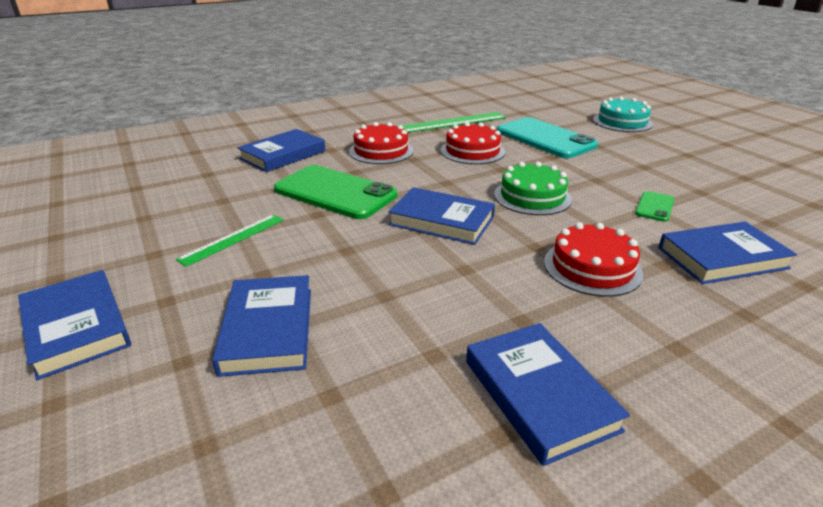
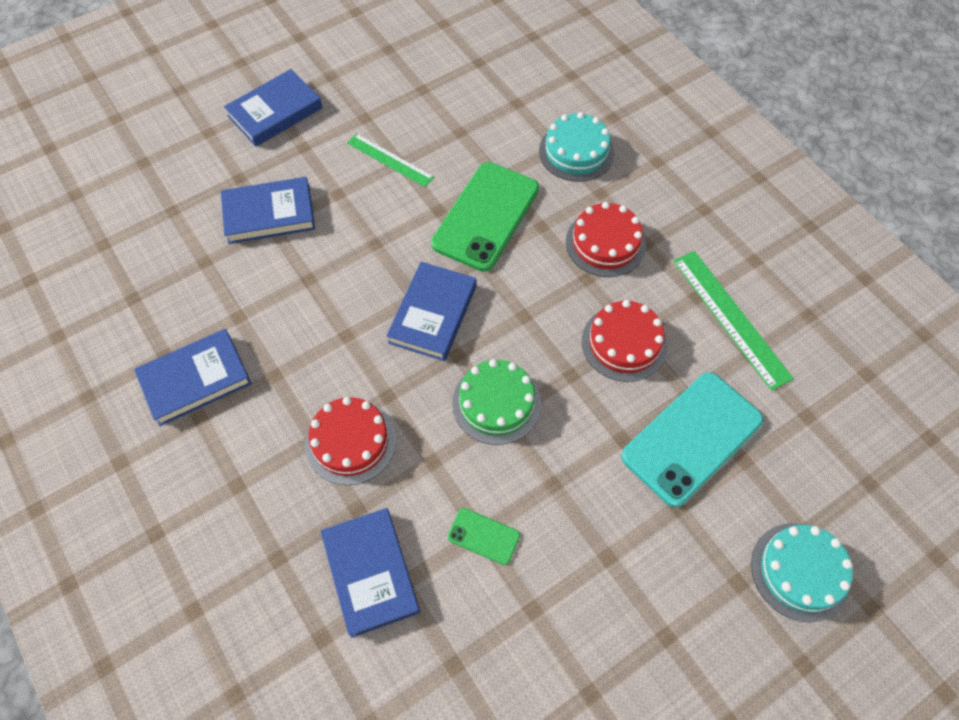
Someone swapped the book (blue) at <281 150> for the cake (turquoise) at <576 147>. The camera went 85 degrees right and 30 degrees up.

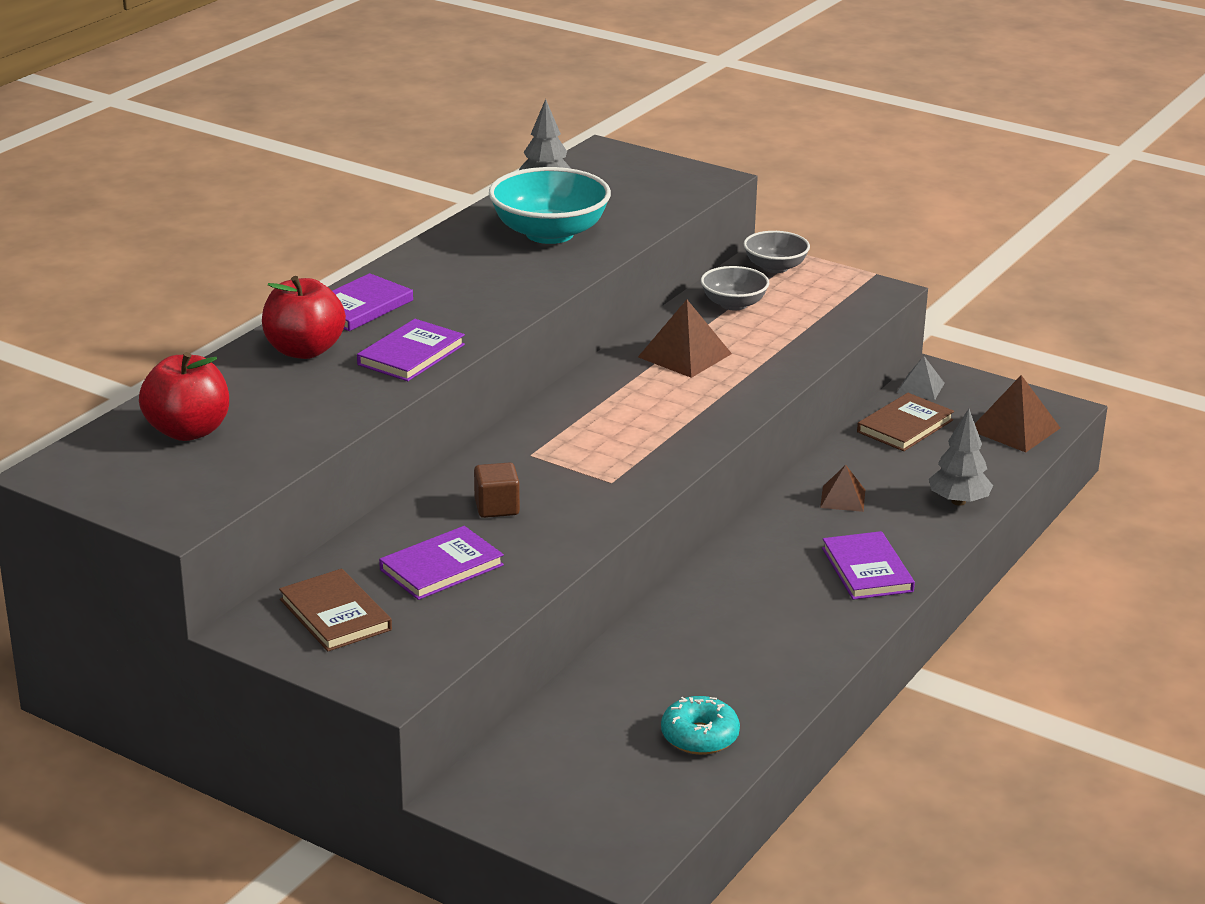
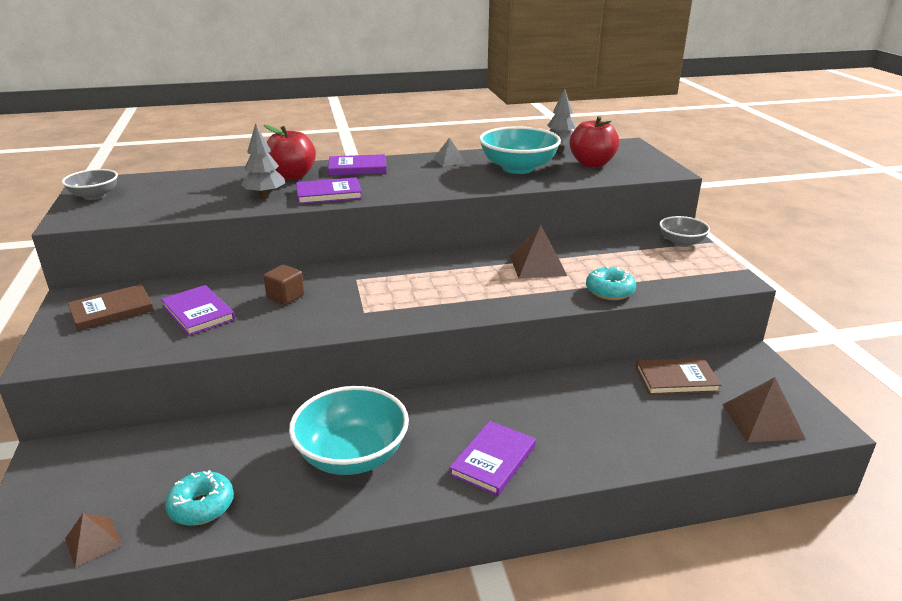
Someone carried the bowl (grey) from <735 288> to <90 184>. Someone carried the pyramid (brown) from <842 488> to <93 540>. Someone rotated the book (brown) at <335 610> by 45 degrees clockwise. Someone rotated the book (purple) at <441 563> by 45 degrees clockwise. Someone carried the tree (grey) from <961 457> to <263 160>. Someone put down the bowl (turquoise) at <349 430>. Someone carried the pyramid (grey) from <921 378> to <449 151>. Someone carried the apple (red) from <184 396> to <594 142>. Someone put down the donut (turquoise) at <611 283>. The camera went 45 degrees right and 0 degrees up.

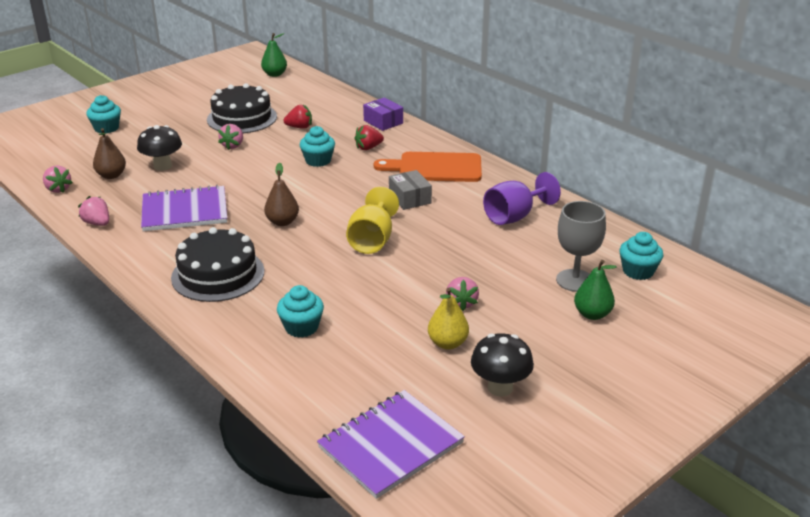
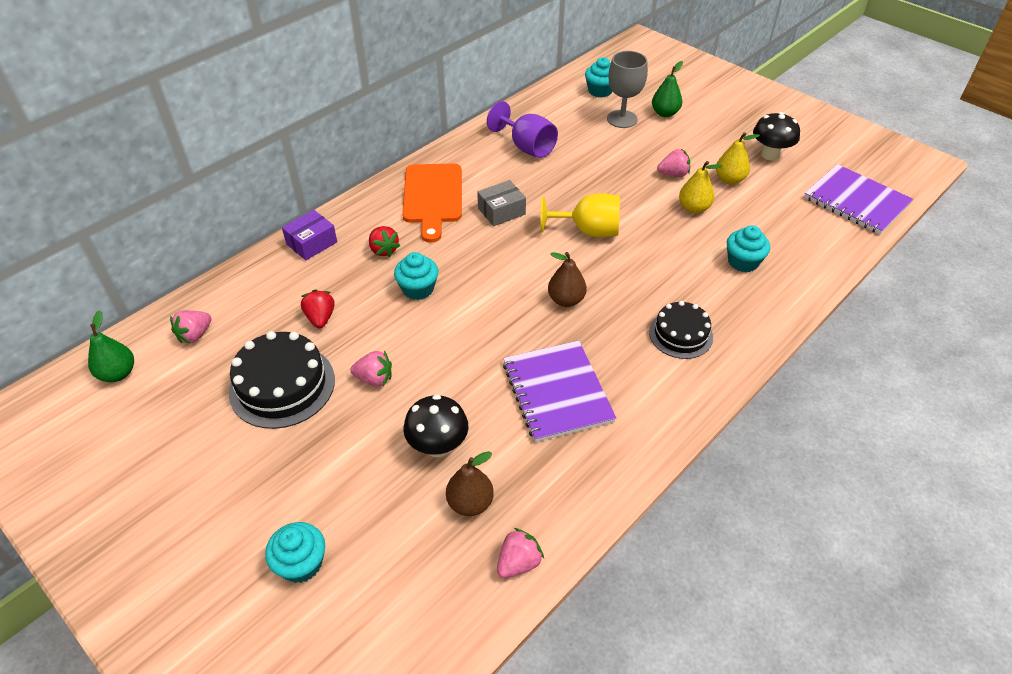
Someone carried the strawberry (pink) from <93 211> to <191 327>. Someone scaled the cake (black) at <217 264> by 0.64. Someone put down the pear (yellow) at <700 187>. The camera went 95 degrees left and 15 degrees up.

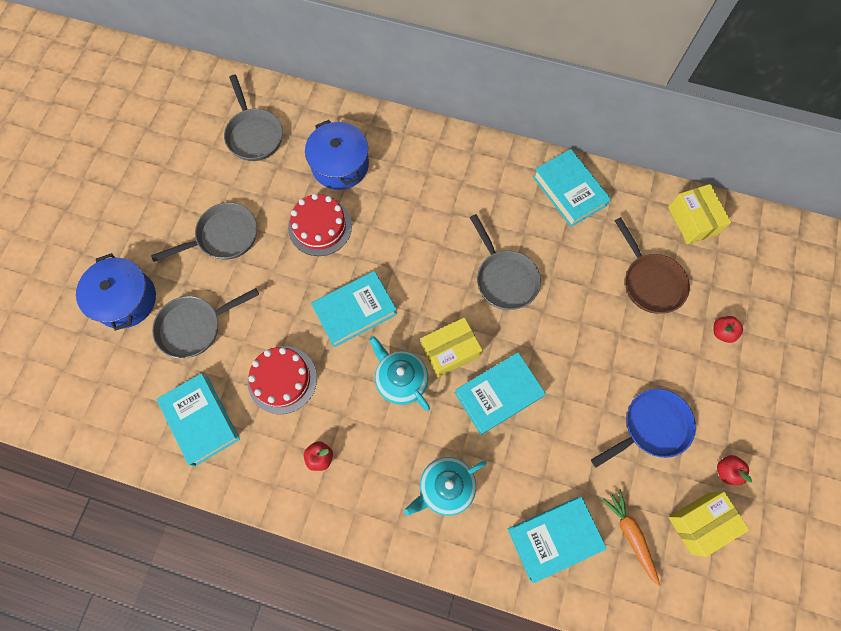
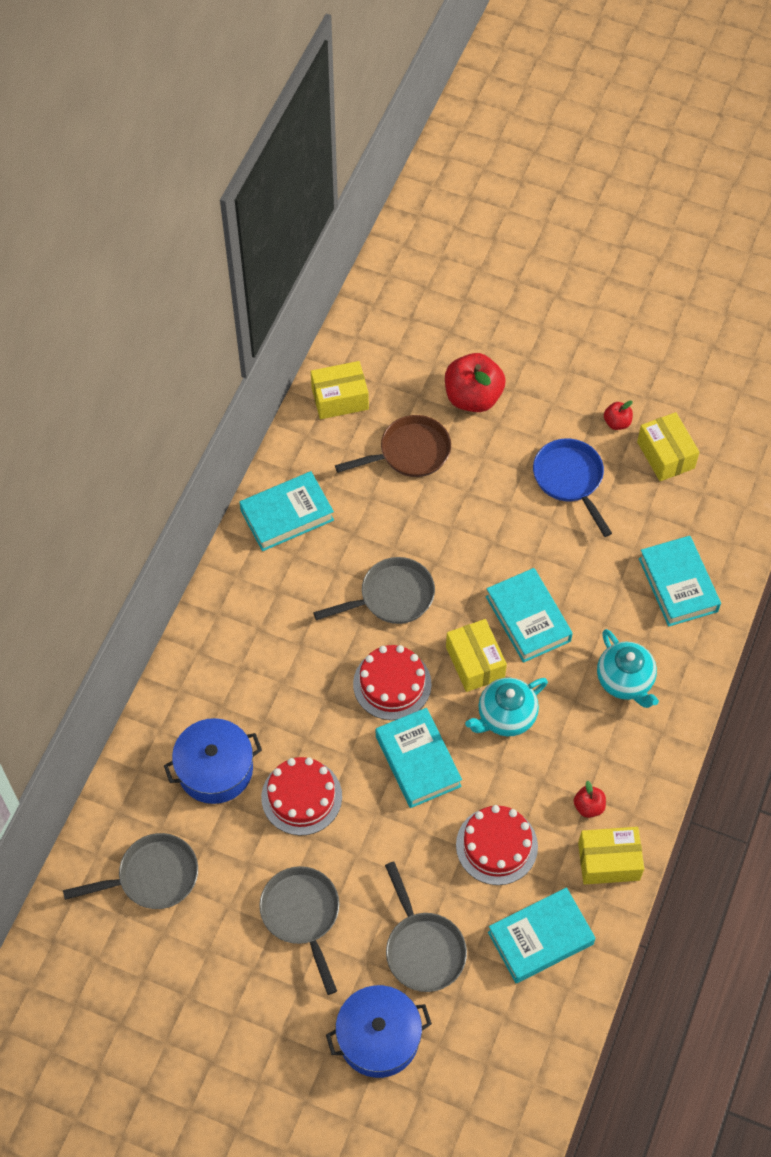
Someone put down the cake (red) at <392 682>. Someone scaled the apple (red) at <728 329> by 2.10. Someone put down the box (yellow) at <611 856>. Someone took away the carrot (orange) at <631 537>. The camera went 85 degrees left and 10 degrees down.

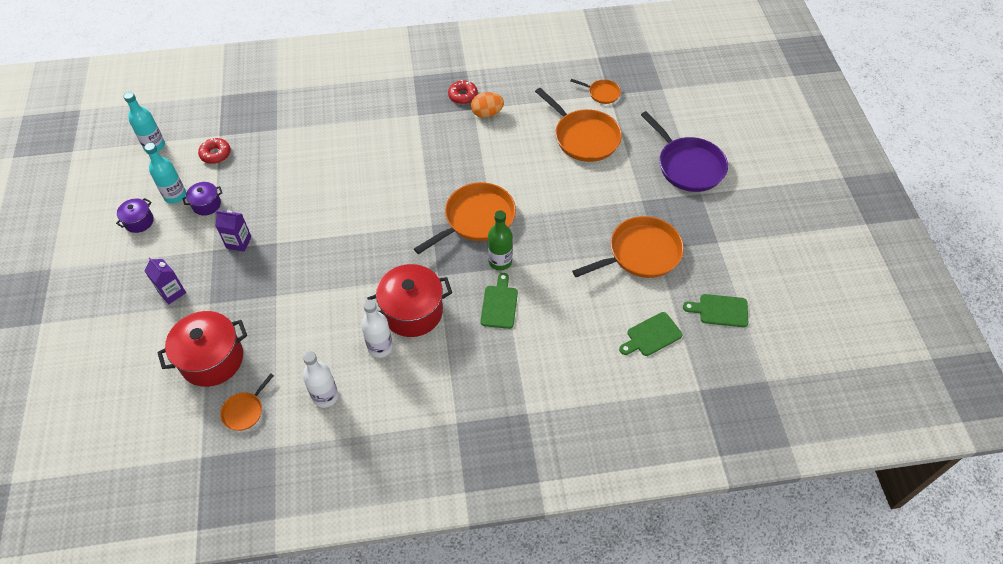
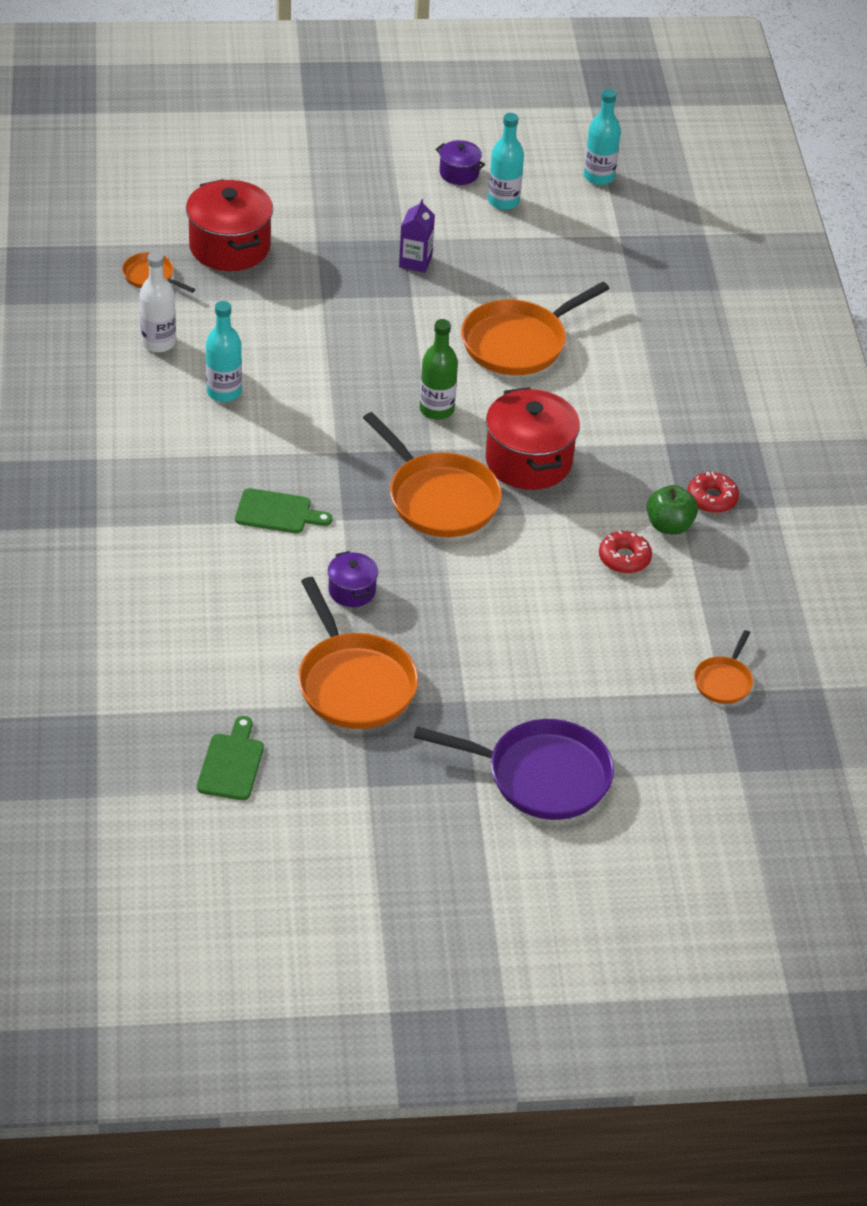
Someone repainted the bottle (white) at <377 329>, which became the bottle (turquoise) at <224 351>. Someone carried the pot (purple) from <202 199> to <353 579>. Someone rotated the pan (purple) at <684 151> by 135 degrees counterclockwise. Someone carried the bottle (green) from <500 240> to <439 369>. Someone carried the pan (orange) from <578 125> to <535 328>. Someone carried the pot (red) from <409 300> to <532 438>. Someone carried the donut (red) from <214 151> to <625 552>. Someone swapped the egg (orange) at <487 105> for the apple (green) at <672 510>. Someone took away the carton (purple) at <165 280>. Someone took away the cutting board (green) at <651 334>. The camera went 90 degrees right and 10 degrees down.

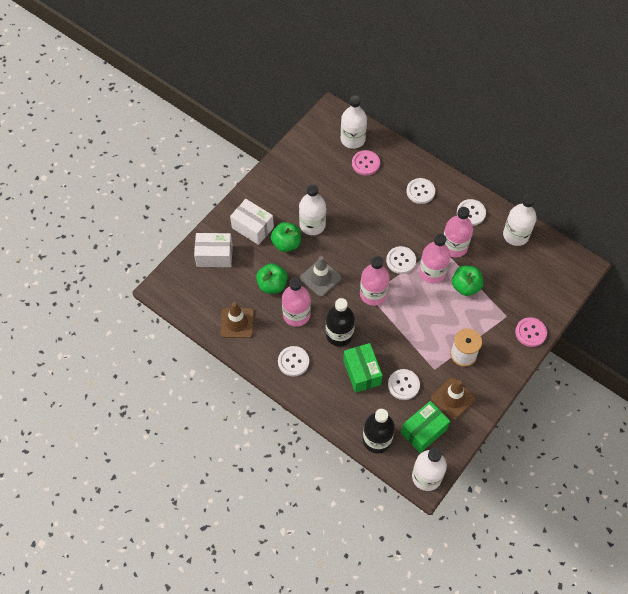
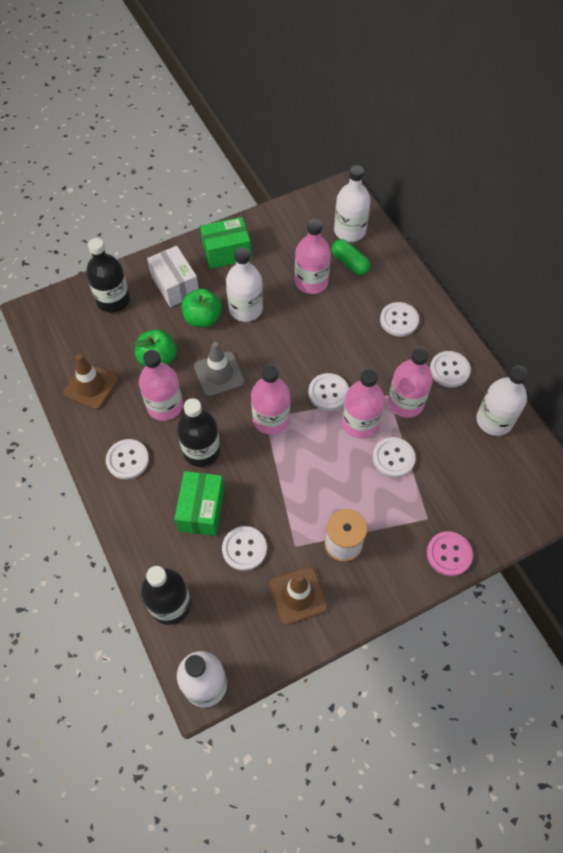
Someone swapped the box (white) at <213 250> for the bottle (black) at <108 275>. Someone carried the box (green) from <425 427> to <225 243>. Someone put down the bottle (pink) at <313 256>. Someone swapped the button (pink) at <366 162> for the capsule (green) at <351 257>. Someone swapped the apple (green) at <468 280> for the button (white) at <394 457>. The camera went 25 degrees right and 0 degrees up.

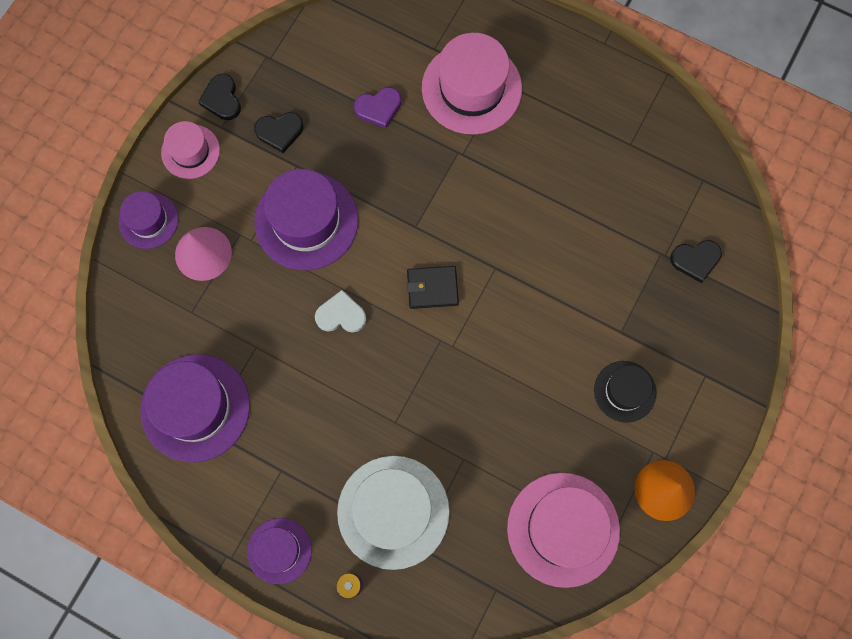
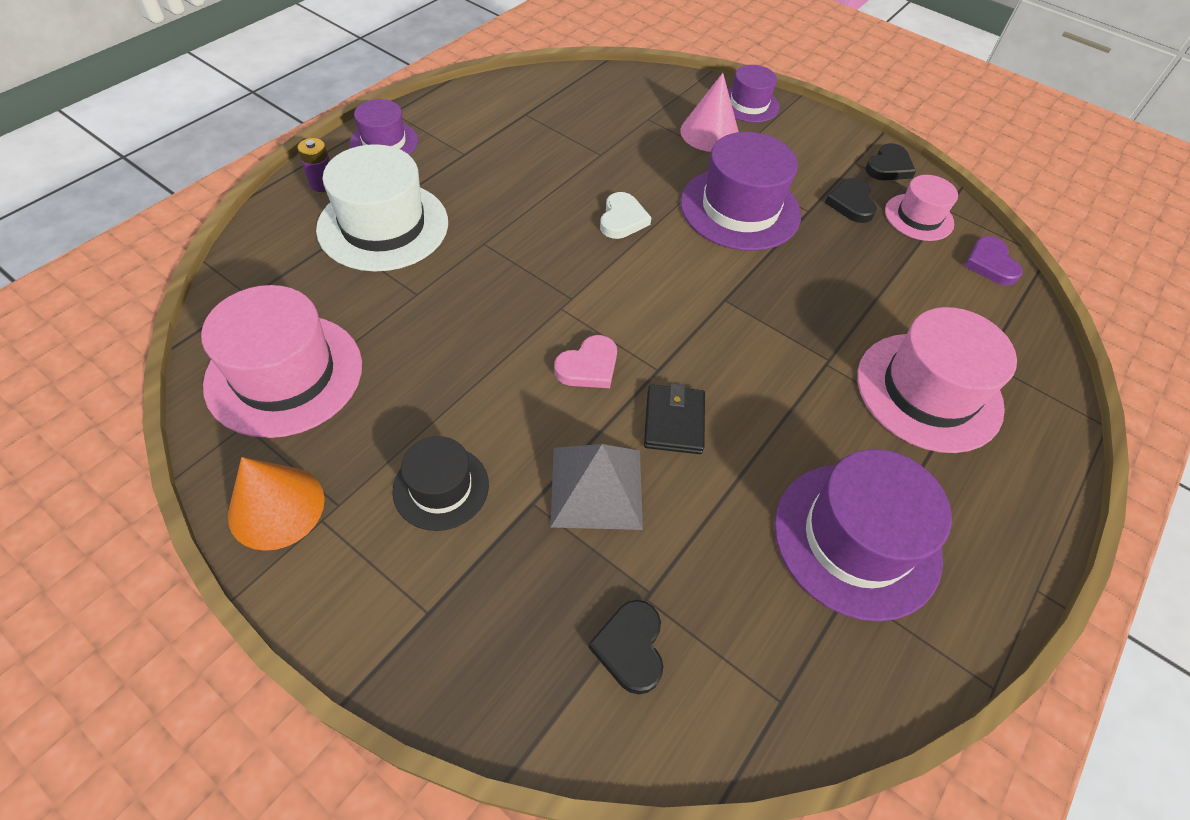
Someone put down the pyramid (grey) at <596 487>. Someone put down the heart (pink) at <585 361>. Someone carried the wallet (black) from <432 287> to <674 418>. Someone carried the hat (purple) from <195 408> to <863 535>. Someone rotated the heart (black) at <219 97> by 135 degrees clockwise. Someone carried the hat (pink) from <190 150> to <921 208>. Someone carried the heart (purple) from <377 107> to <994 261>. The camera went 95 degrees right and 20 degrees down.

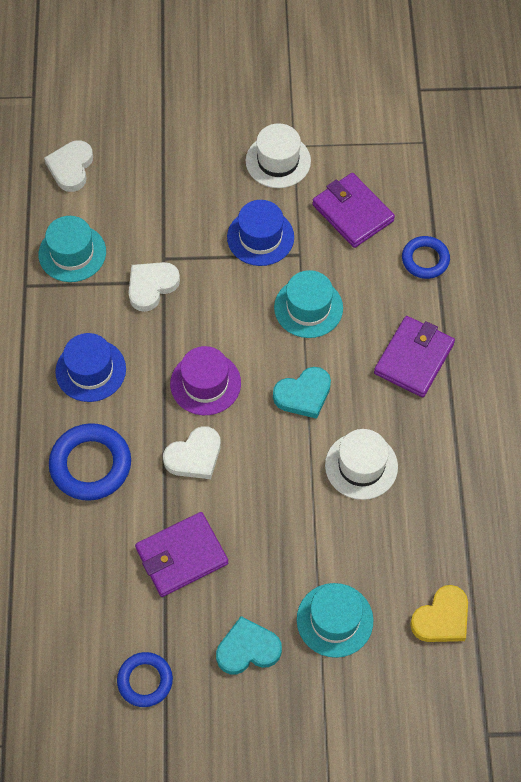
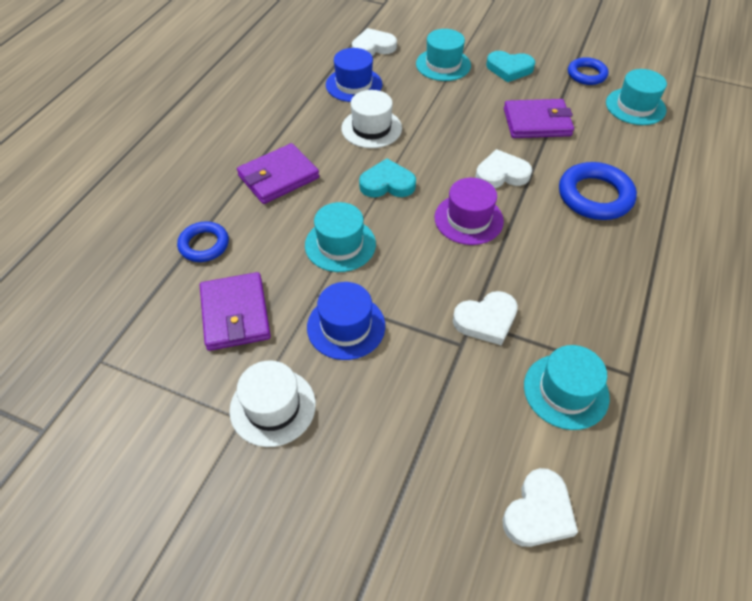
Someone carried the hat (blue) from <90 367> to <354 75>. Someone repainted the heart (yellow) at <439 613>, which became the heart (white) at <374 42>. Someone put down the hat (turquoise) at <636 97>. The camera went 155 degrees left and 10 degrees down.

